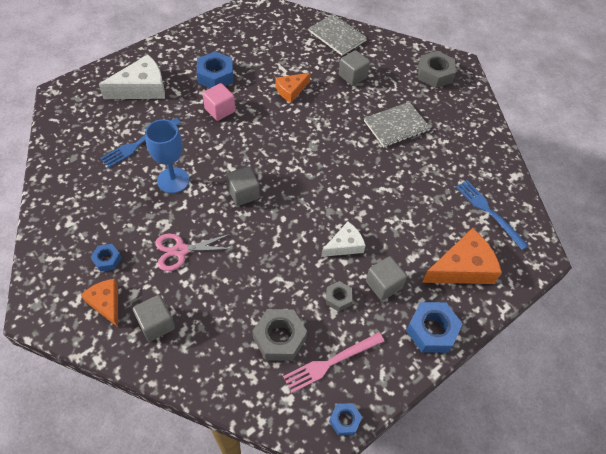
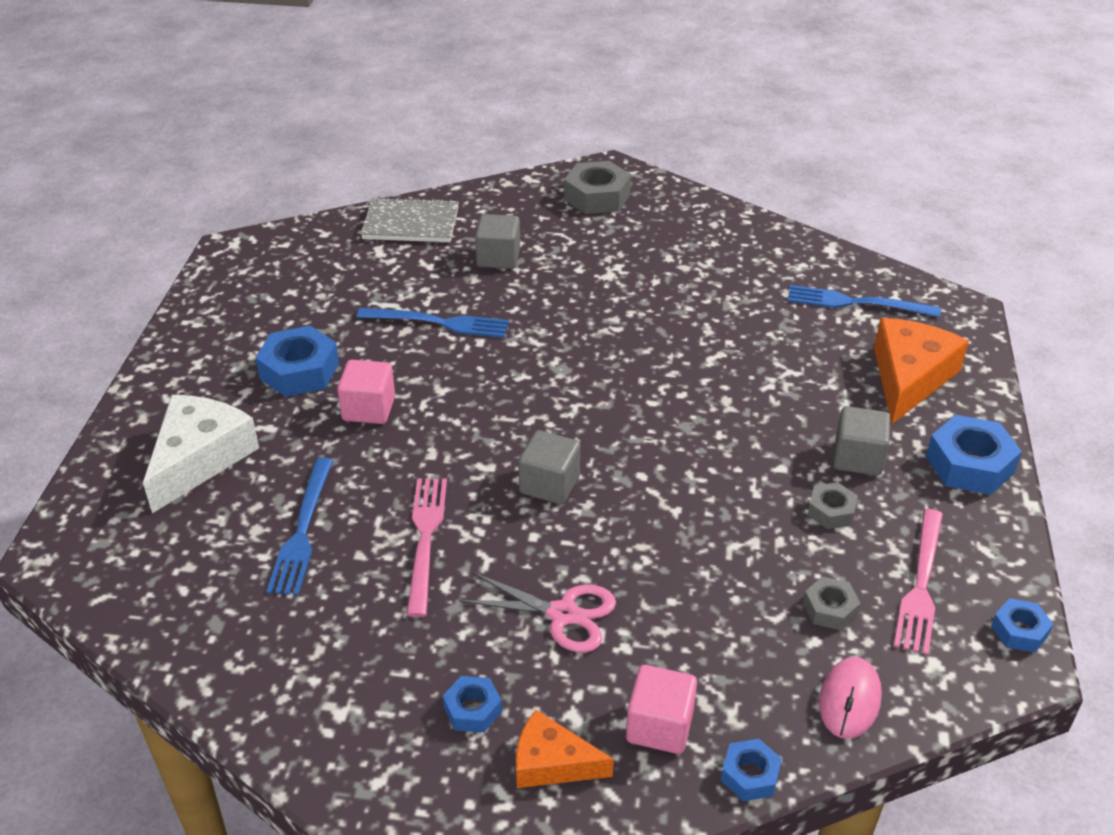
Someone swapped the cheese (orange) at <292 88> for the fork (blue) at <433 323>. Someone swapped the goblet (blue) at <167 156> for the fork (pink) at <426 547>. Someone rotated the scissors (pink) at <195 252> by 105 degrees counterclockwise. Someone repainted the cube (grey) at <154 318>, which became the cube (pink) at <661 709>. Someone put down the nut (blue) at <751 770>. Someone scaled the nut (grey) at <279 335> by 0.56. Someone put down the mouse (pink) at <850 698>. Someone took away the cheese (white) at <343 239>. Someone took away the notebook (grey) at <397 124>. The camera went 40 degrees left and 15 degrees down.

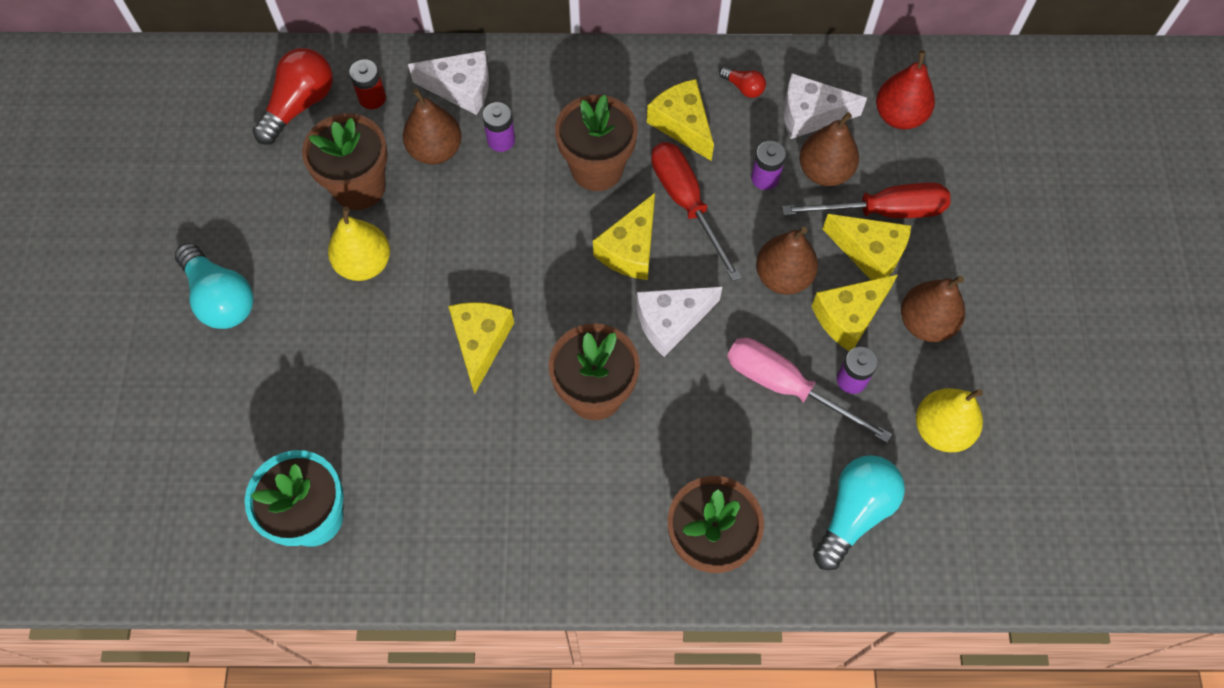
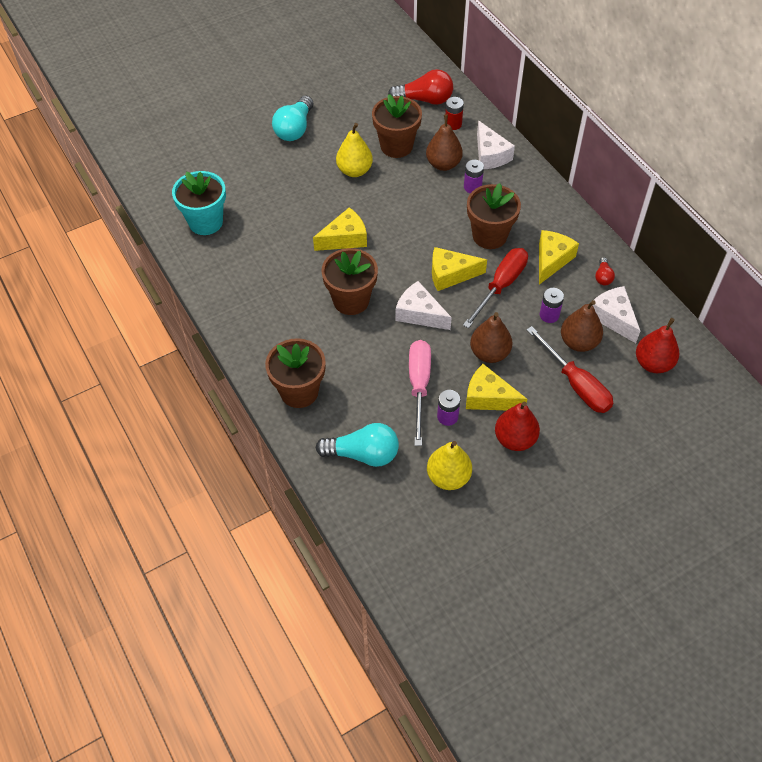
Someone repainted the pear (brown) at <933 309>, which became the pear (red) at <517 426>. Someone took away the cheese (yellow) at <867 247>. The camera went 60 degrees right and 10 degrees down.

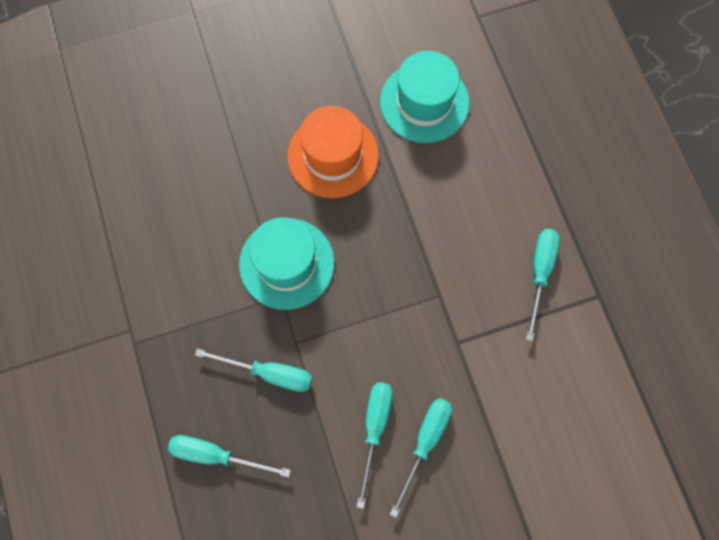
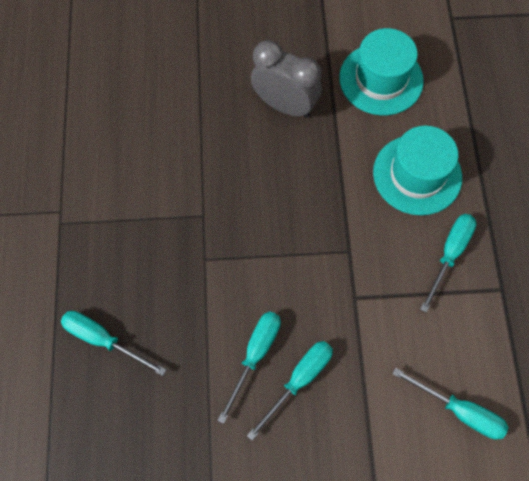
Someone swapped the hat (orange) at <333 152> for the clock (grey) at <286 79>. Someone carried the hat (turquoise) from <287 263> to <417 170>. Someone carried the screwdriver (turquoise) from <253 370> to <450 403>. The camera went 15 degrees right and 5 degrees down.

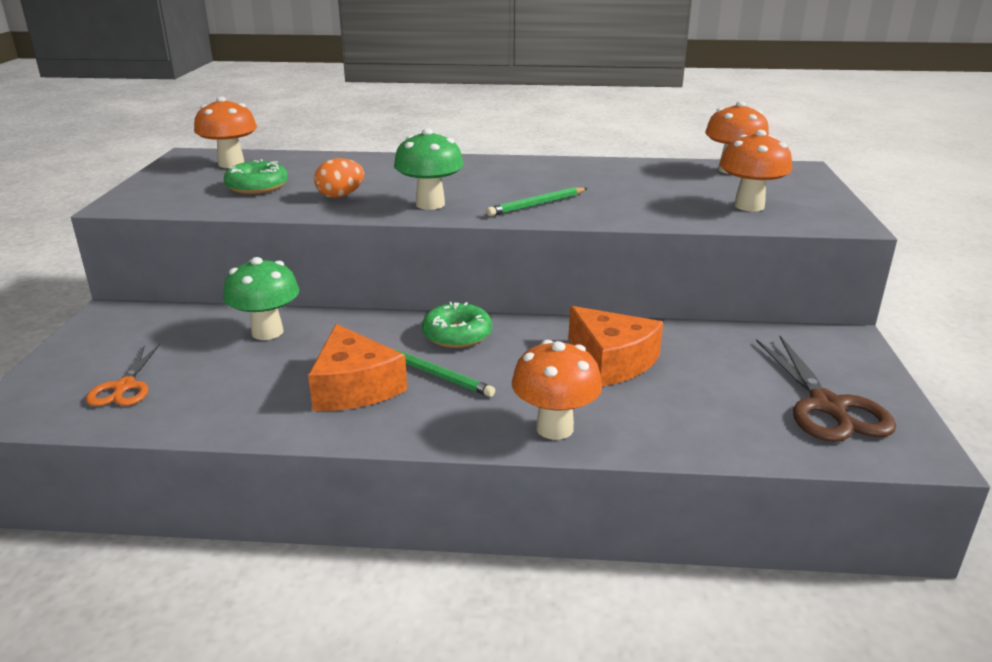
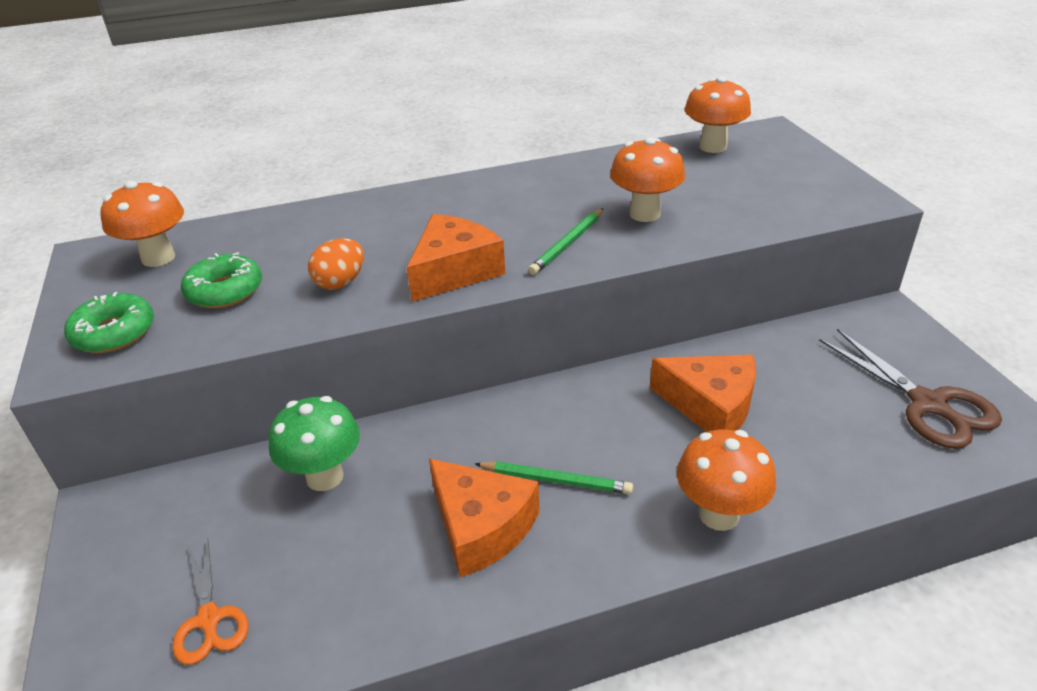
Someone carried the donut (green) from <457 325> to <109 322>. Someone swapped the mushroom (green) at <429 169> for the cheese (orange) at <456 258>. Someone carried the mushroom (orange) from <756 170> to <647 179>. The camera went 20 degrees left and 10 degrees up.

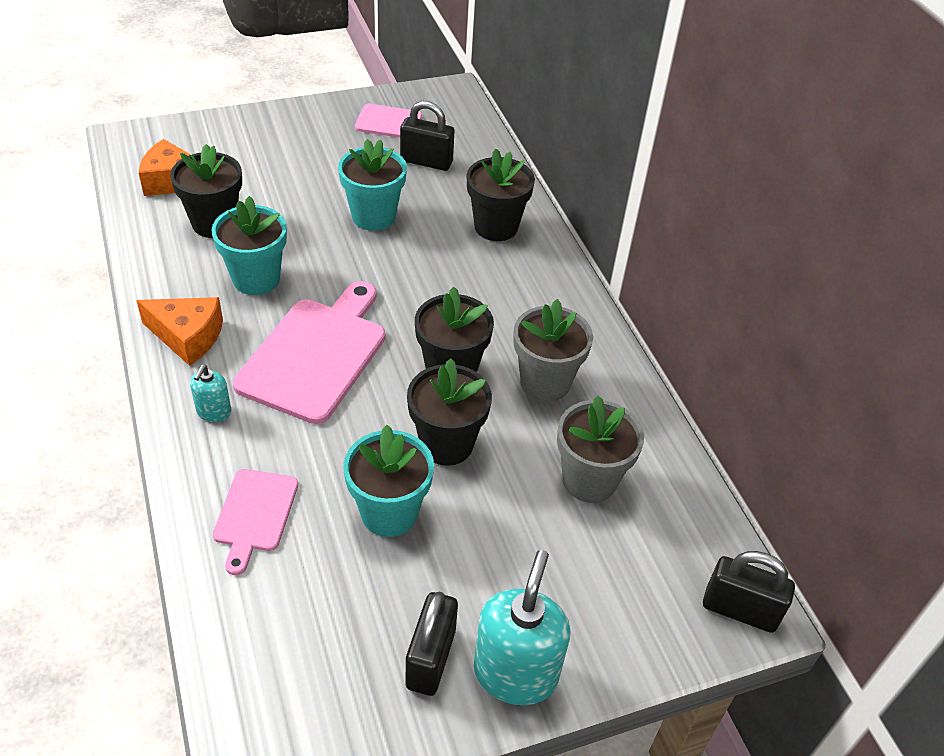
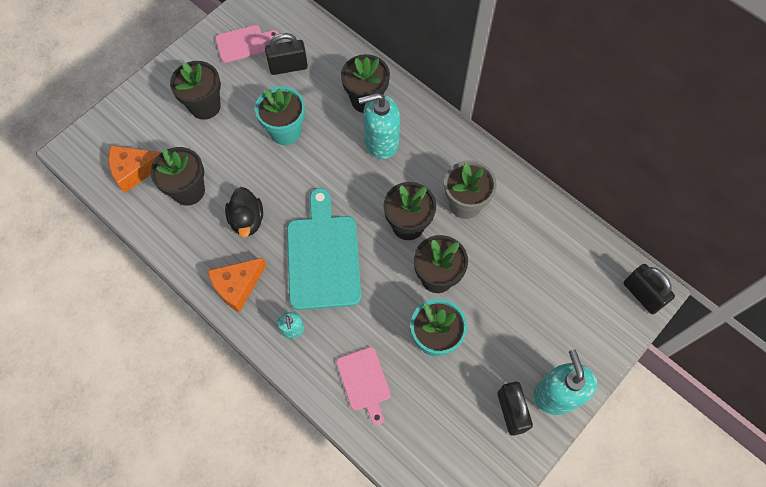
Someone put down the flower pot (black) at <195 90>. Someone rotated the cheese (orange) at <179 331> by 150 degrees clockwise. Someone swapped the flower pot (turquoise) at <249 245> for the duck (black) at <244 212>. Someone repainted the cutting board (pink) at <309 352>, which became the cutting board (turquoise) at <324 249>. Someone put down the soap dispenser (turquoise) at <379 126>. Someone rotated the padlock (black) at <749 592> by 60 degrees clockwise. Someone took away the flower pot (grey) at <600 449>. The camera went 25 degrees left and 20 degrees up.

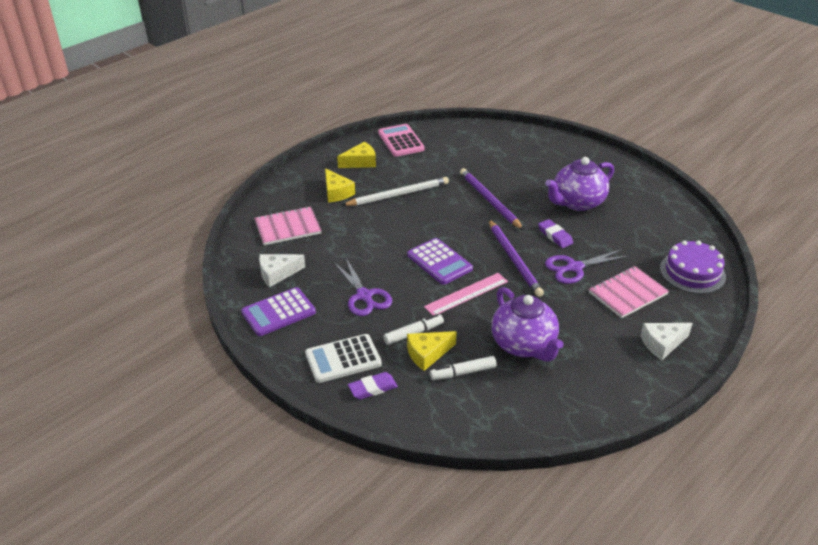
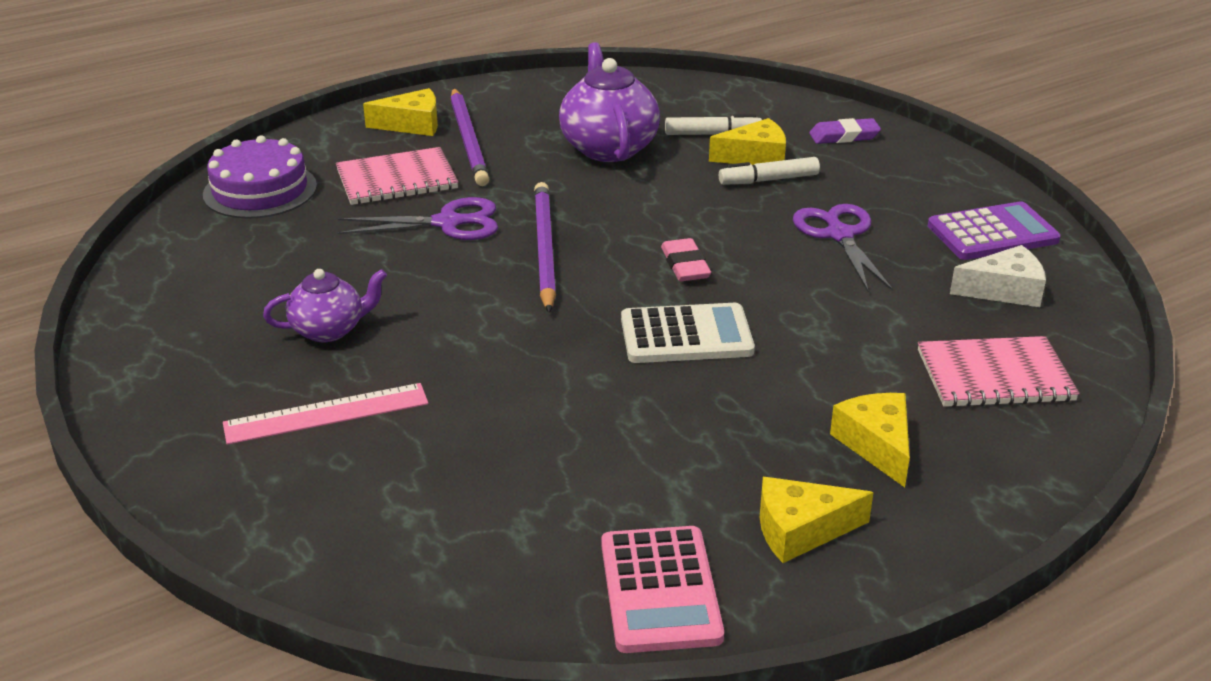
Someone carried the ruler (pink) from <466 294> to <325 414>. Someone scaled the teapot (purple) at <579 184> by 0.60. Someone repainted the cheese (white) at <666 341>, which became the cheese (yellow) at <400 112>. Someone carried the pencil (purple) from <492 199> to <469 137>. Someone carried the calculator (white) from <343 358> to <688 333>. Someone swapped the calculator (purple) at <440 261> for the eraser (pink) at <686 259>. Someone took away the pencil (white) at <395 191>. Someone took away the eraser (purple) at <555 233>. The camera went 165 degrees left and 5 degrees down.

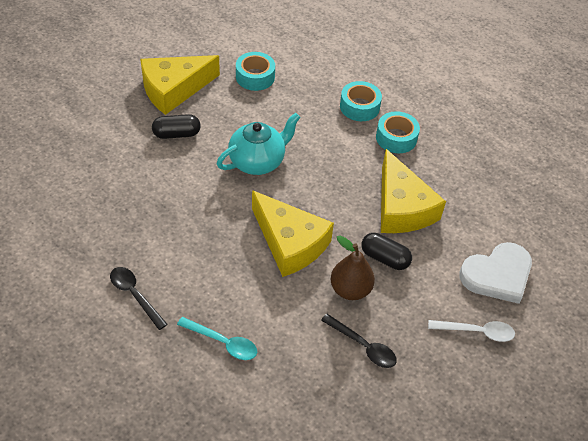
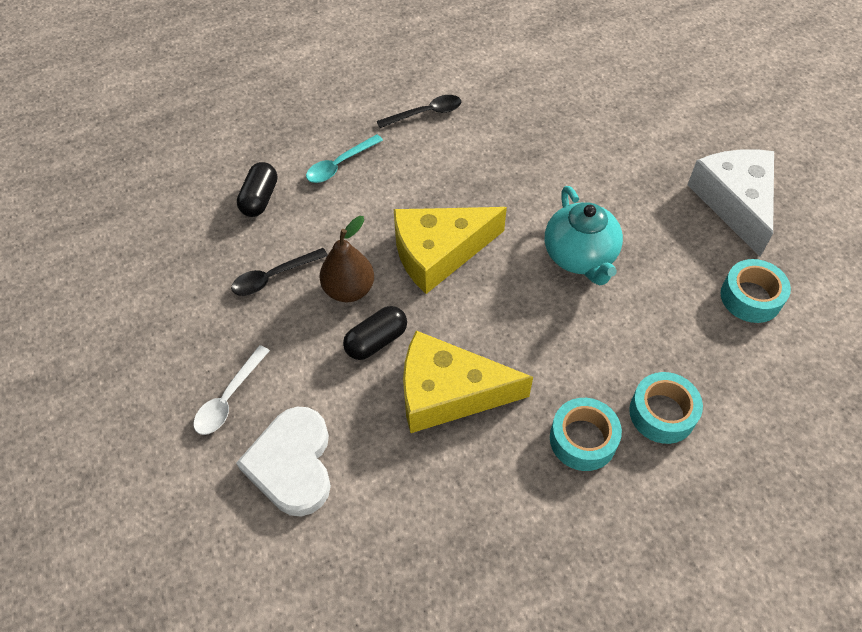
Someone carried the capsule (black) from <176 126> to <257 189>. Someone repainted the cheese (yellow) at <180 85>, which became the cheese (white) at <730 203>. The camera went 115 degrees right and 5 degrees up.

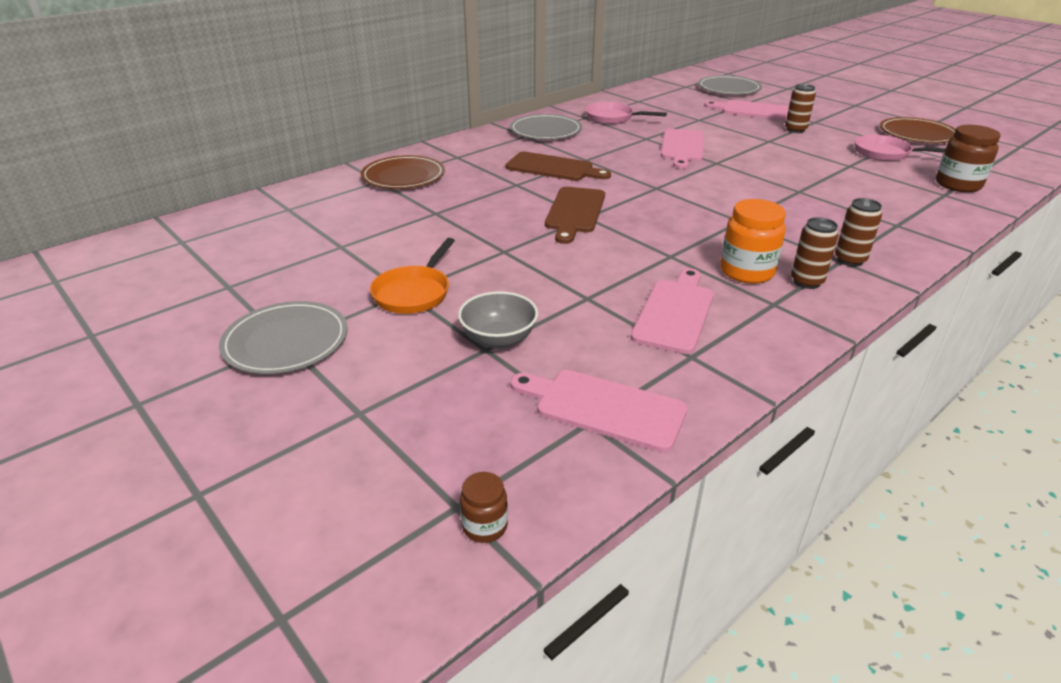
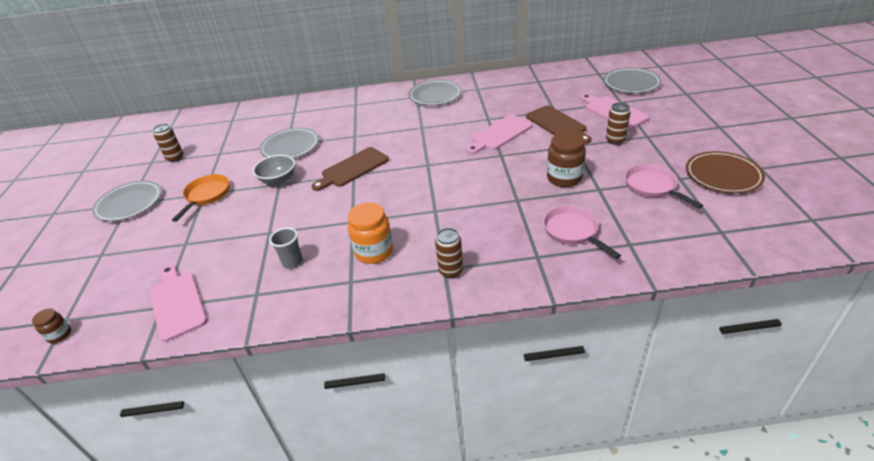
Someone carried the can (brown) from <814 253> to <168 143>. Someone rotated the pan (orange) at <412 276> by 135 degrees clockwise. Someone carried the bowl (grey) from <498 320> to <274 170>. Someone put down the plate (grey) at <289 143>. Someone swapped the cutting board (pink) at <672 311> for the cup (grey) at <286 248>. Someone carried the cutting board (brown) from <558 166> to <559 125>. Someone carried the pan (pink) from <626 113> to <582 232>. Someone carried the jar (brown) from <968 158> to <566 159>. Someone took away the plate (brown) at <403 172>. The camera went 40 degrees right and 5 degrees up.

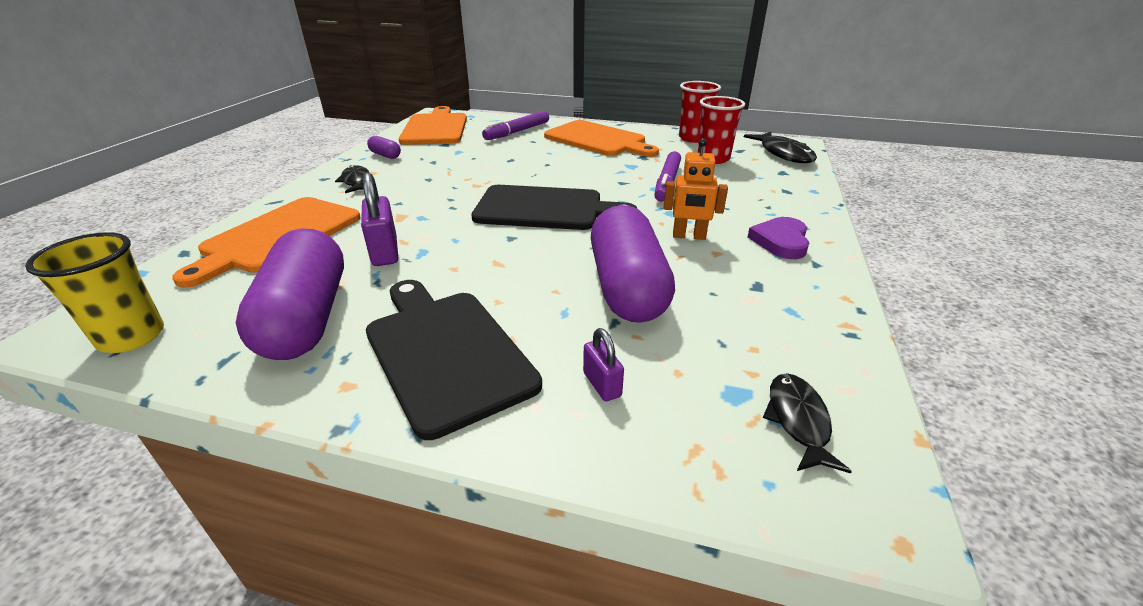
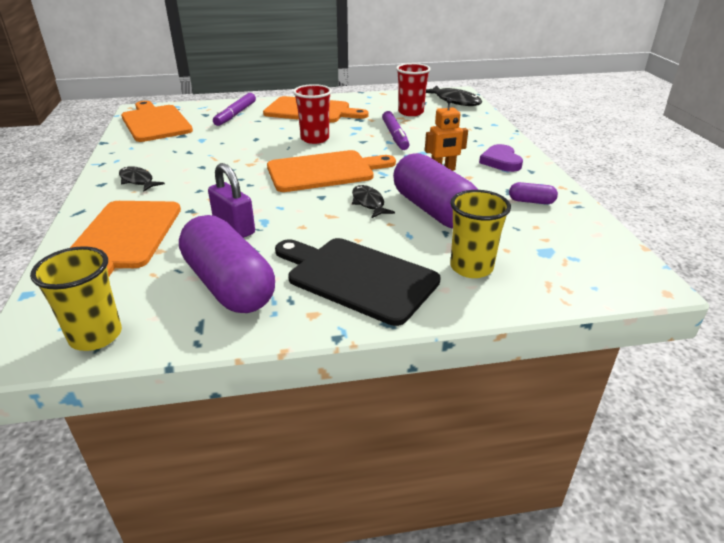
Someone repainted the cutting board (black) at <554 207>, which became the cutting board (orange) at <331 171>. Someone carried the cup (red) from <700 112> to <312 114>. Someone carried the fish (black) from <807 423> to <373 201>. Someone swapped the padlock (purple) at <603 364> for the cup (yellow) at <480 234>. Someone carried the capsule (purple) from <384 147> to <533 193>. The camera went 25 degrees left and 0 degrees up.

